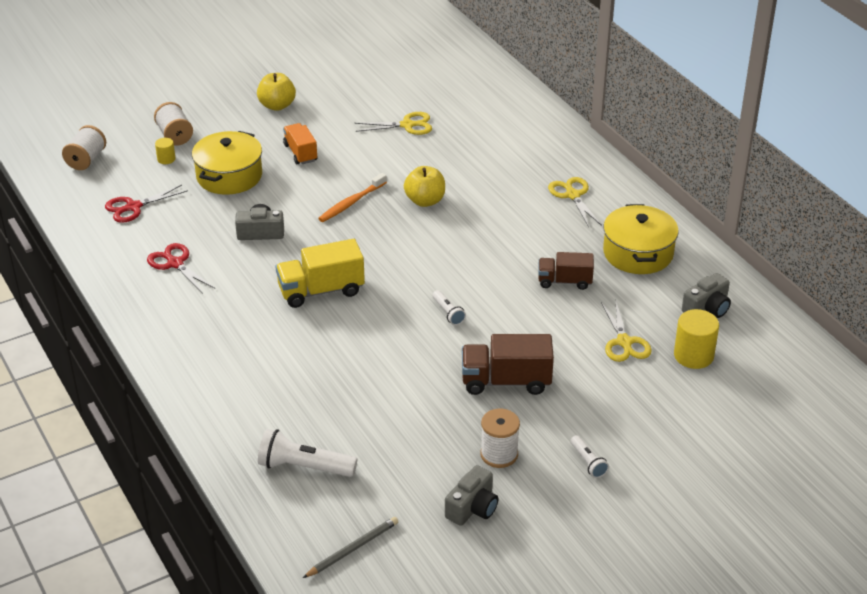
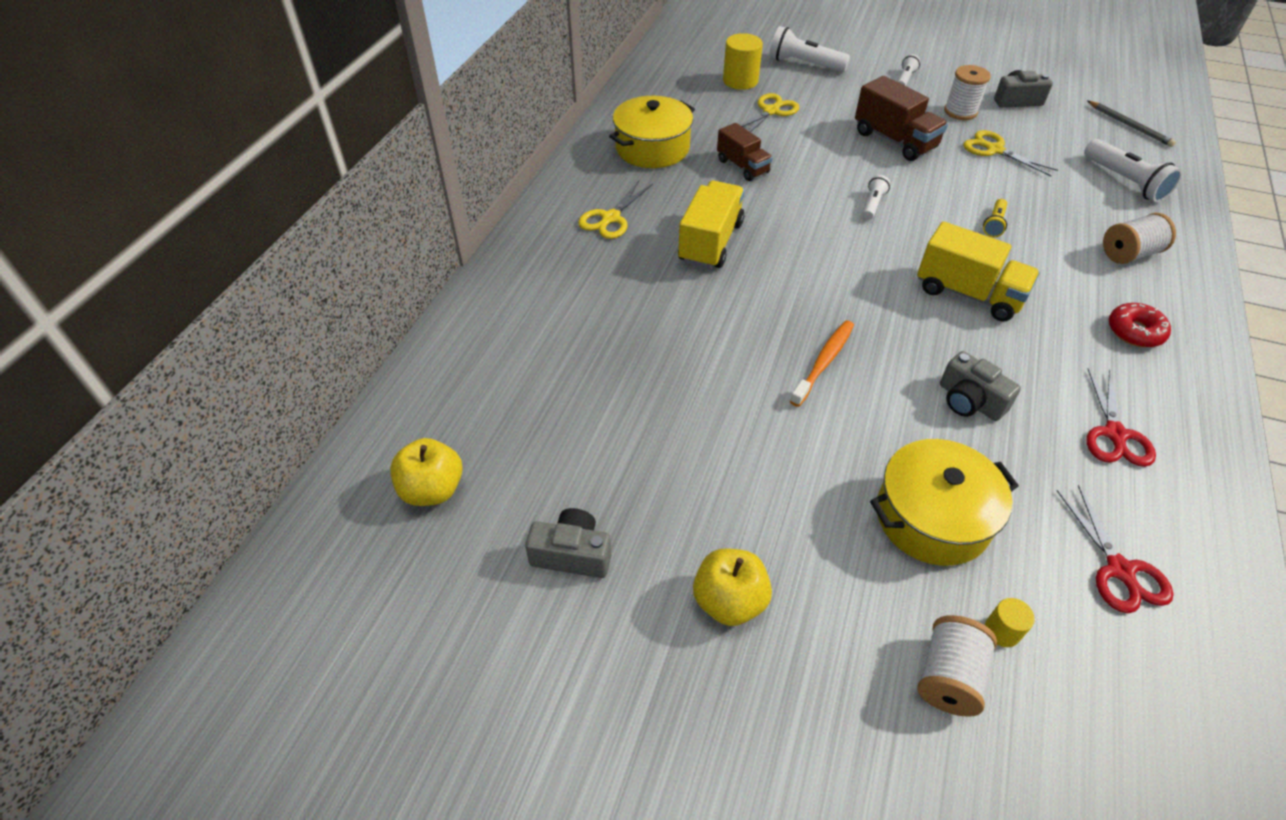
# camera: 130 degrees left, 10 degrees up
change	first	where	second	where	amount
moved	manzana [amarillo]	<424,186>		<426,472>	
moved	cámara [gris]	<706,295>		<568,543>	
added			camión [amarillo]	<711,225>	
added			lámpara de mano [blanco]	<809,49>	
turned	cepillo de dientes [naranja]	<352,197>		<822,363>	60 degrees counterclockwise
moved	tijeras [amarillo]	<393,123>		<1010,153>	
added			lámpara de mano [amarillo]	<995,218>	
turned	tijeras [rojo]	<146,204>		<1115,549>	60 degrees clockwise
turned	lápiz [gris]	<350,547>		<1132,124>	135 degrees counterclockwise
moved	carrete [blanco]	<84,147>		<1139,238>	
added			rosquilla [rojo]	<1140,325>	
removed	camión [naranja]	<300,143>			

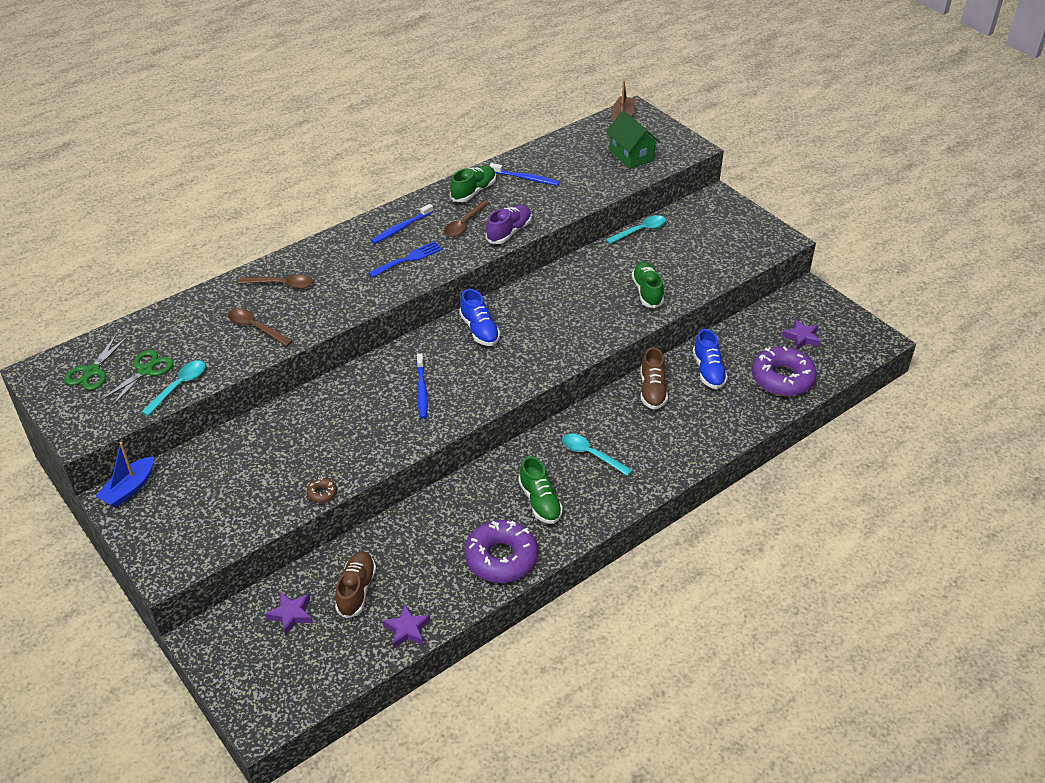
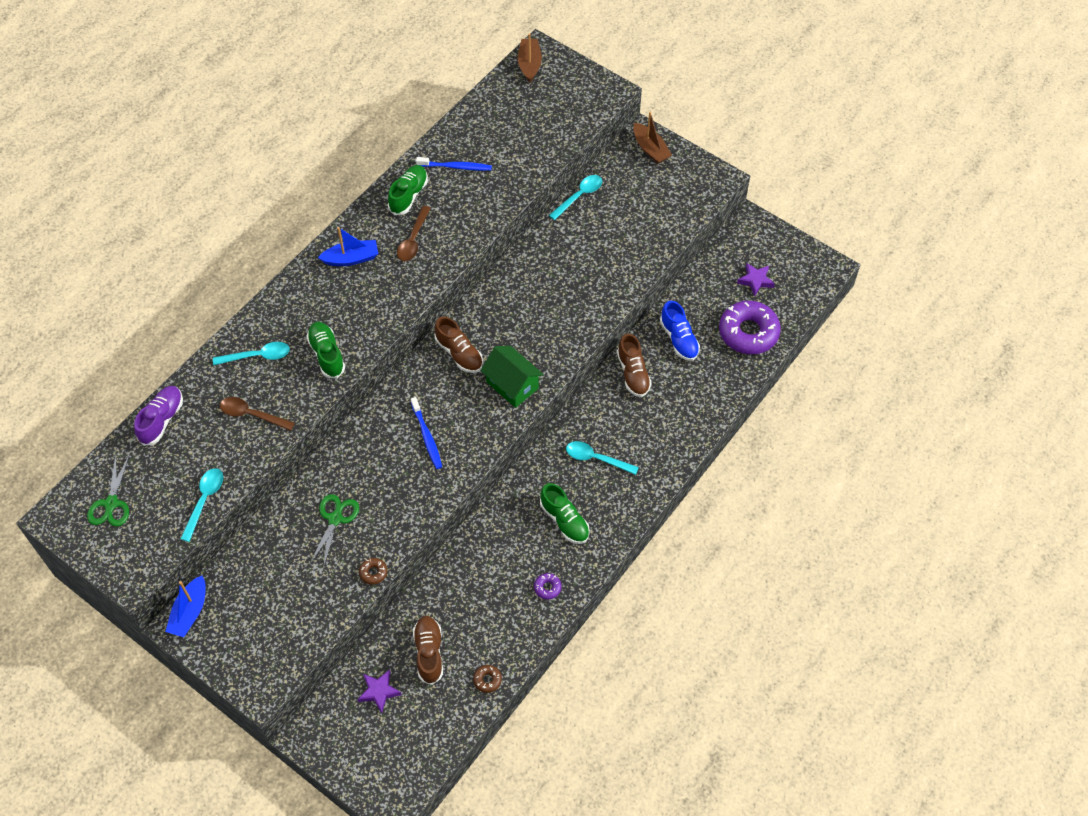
# camera: 15 degrees left, 15 degrees up
change	first	where	second	where	amount
moved	zapato [morado]	<509,224>		<158,416>	
recoloured	cuchara [marrón]	<275,281>	cuchara [turquesa]	<251,353>	
moved	zapato [verde]	<648,285>		<325,350>	
moved	tijeras [verde]	<136,378>		<334,531>	
replaced	cepillo de dientes [azul]	<402,224>	barco [azul]	<348,246>	
recoloured	zapato [azul]	<479,317>	zapato [marrón]	<458,344>	
replaced	estrella [morado]	<406,626>	rosquilla [marrón]	<487,679>	
moved	casa [verde]	<633,139>		<512,377>	
resized	rosquilla [morado]	<501,551>		<548,586>	x0.41
added			barco [marrón]	<652,138>	
removed	tenedor [azul]	<405,259>			

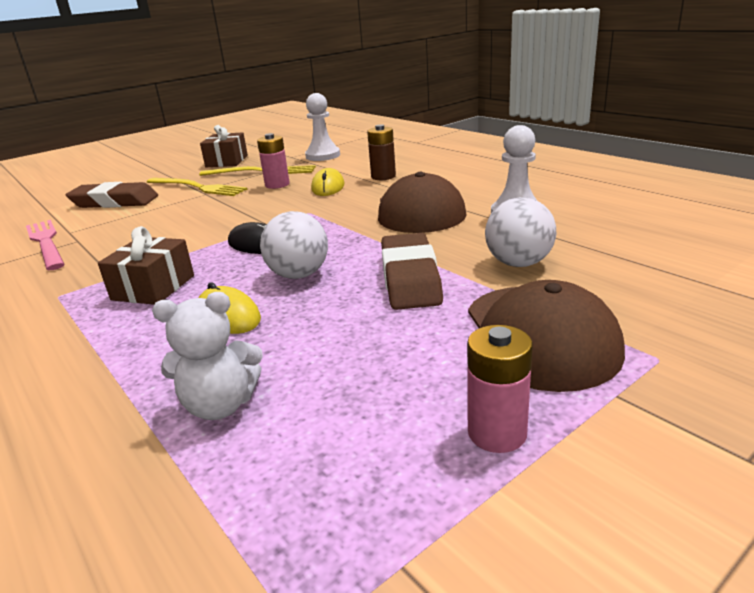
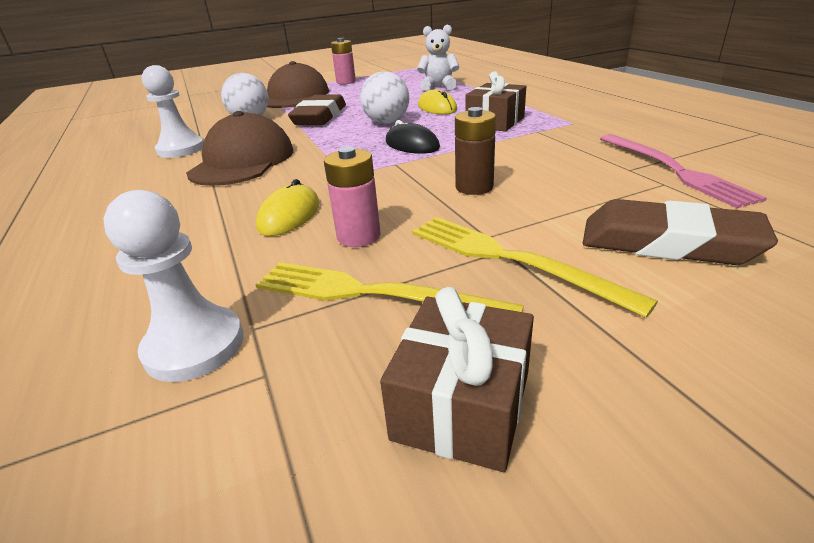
# camera: 165 degrees left, 5 degrees up
change	first	where	second	where	amount
moved	pila [marrón]	<381,152>		<475,151>	

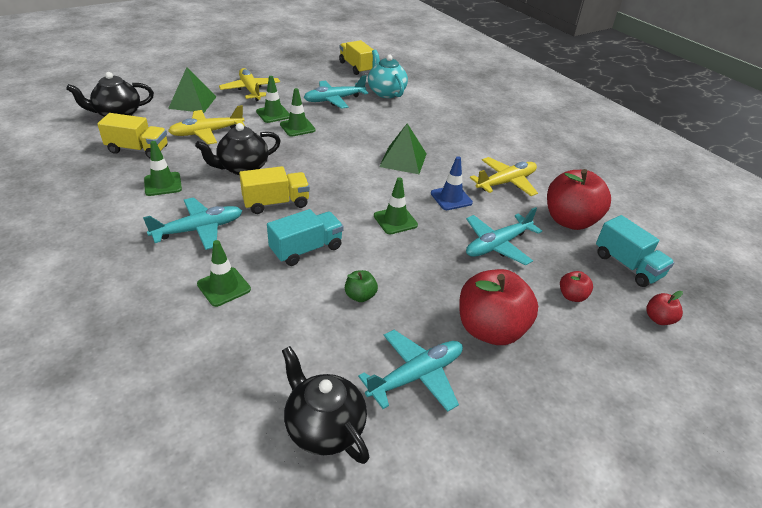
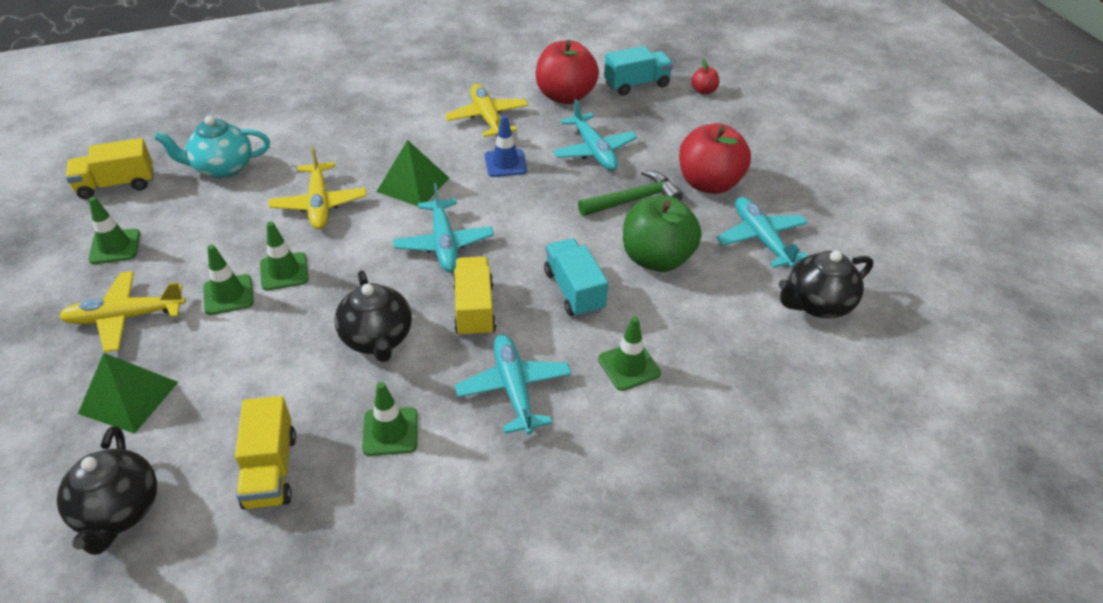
# camera: 75 degrees left, 5 degrees up
change	first	where	second	where	amount
moved	cono de tráfico [verde]	<396,205>		<114,230>	
turned	camión [amarillo]	<132,135>		<265,452>	150 degrees clockwise
moved	avión [amarillo]	<206,124>		<317,187>	
moved	avión [turquesa]	<336,92>		<443,227>	
added			martillo [verde]	<630,193>	
resized	manzana [verde]	<361,286>		<662,233>	x2.22
removed	manzana [rojo]	<576,286>			

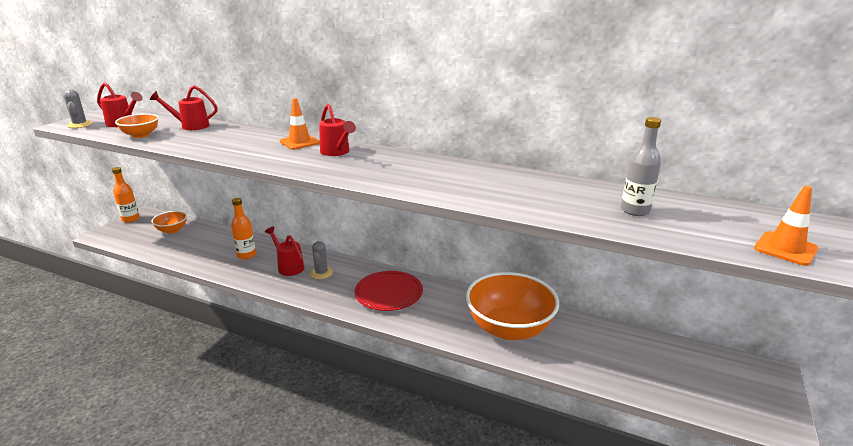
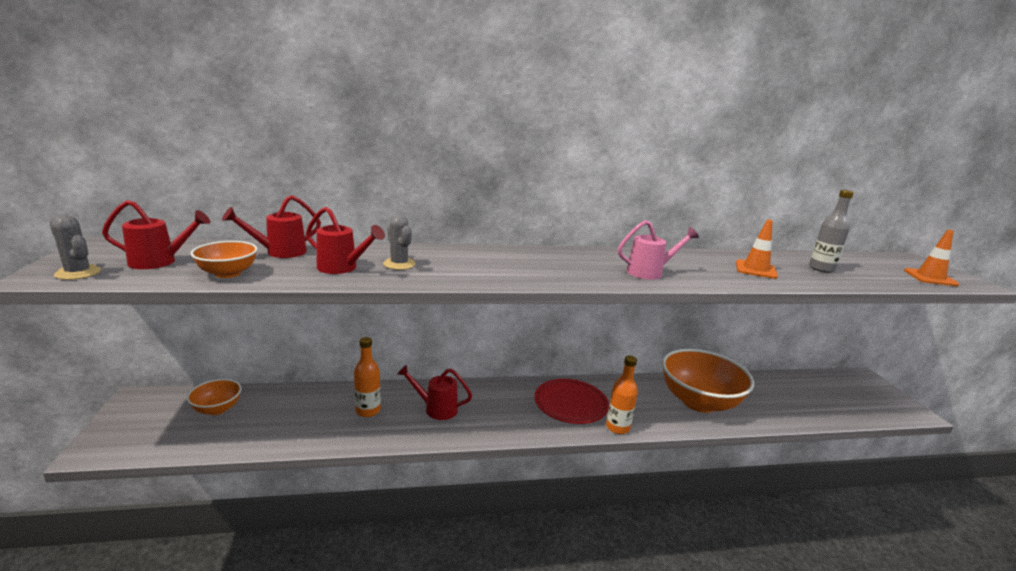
# camera: 35 degrees left, 5 degrees down
change	first	where	second	where	amount
moved	regadera [rojo]	<337,130>		<345,240>	
moved	cactus [gris]	<321,260>		<399,242>	
moved	botella [naranja]	<126,195>		<622,395>	
added			regadera [rosa]	<658,250>	
moved	cono de tráfico [naranja]	<300,124>		<757,249>	

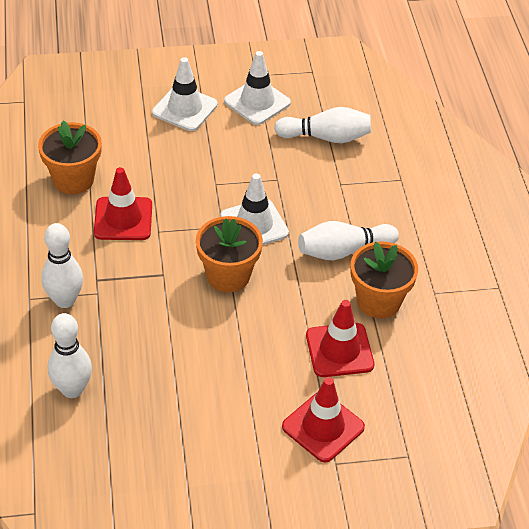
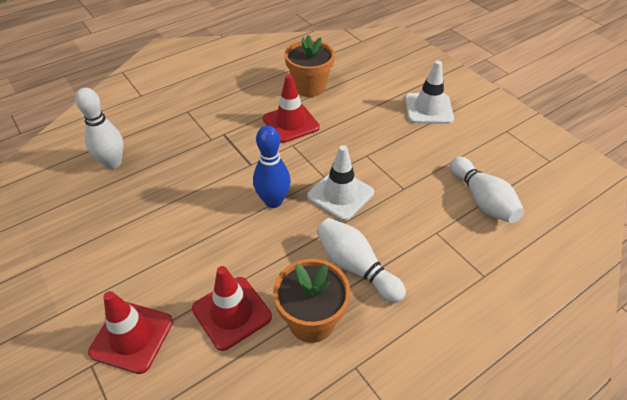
# camera: 65 degrees right, 0 degrees up
change	first	where	second	where	amount
replaced	maceta [naranja]	<229,254>	bolo [azul]	<272,166>	
removed	bolo [blanco]	<62,265>			
removed	cono de tráfico [blanco]	<257,88>			

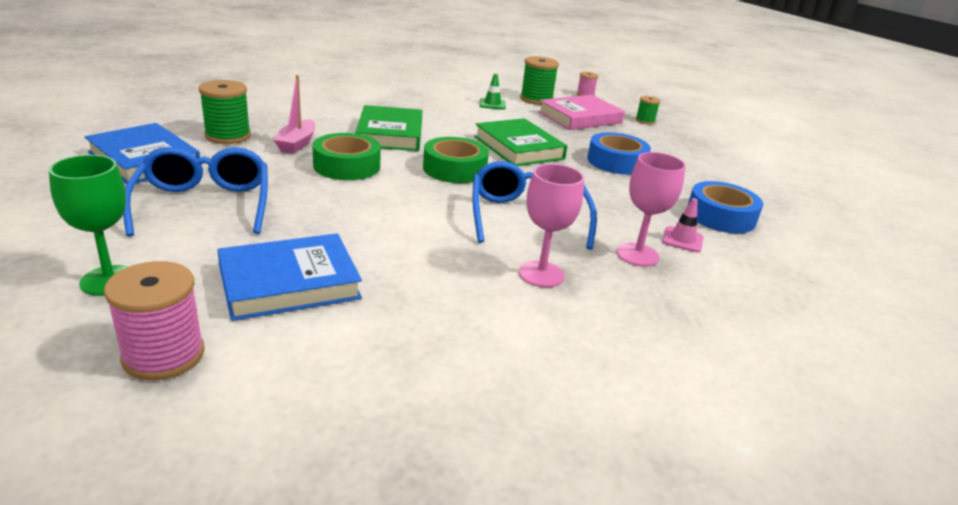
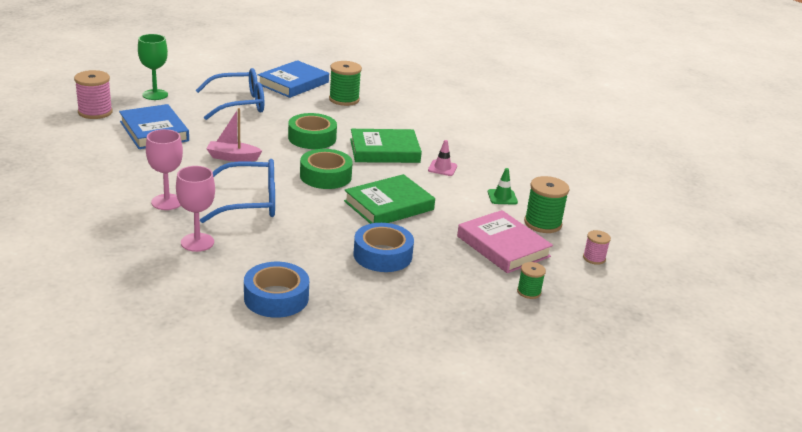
# camera: 85 degrees right, 0 degrees up
change	first	where	second	where	amount
moved	barco [rosa]	<294,114>		<234,135>	
moved	cono de tráfico [rosa]	<683,225>		<442,158>	

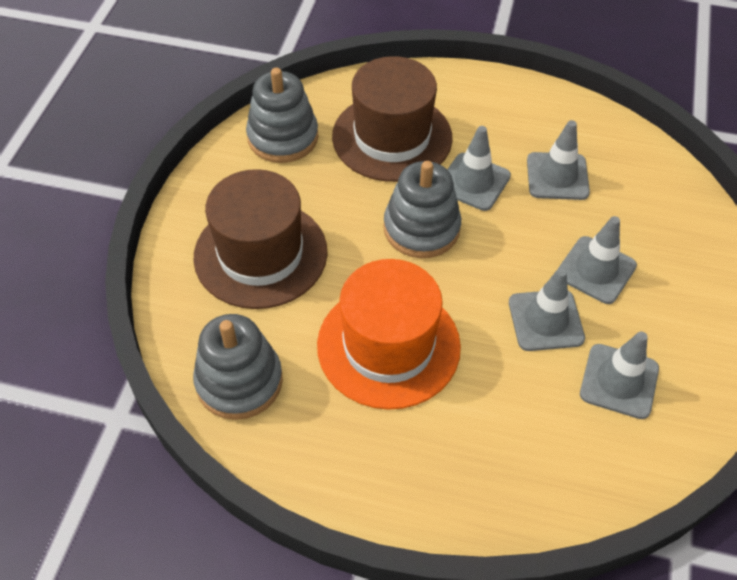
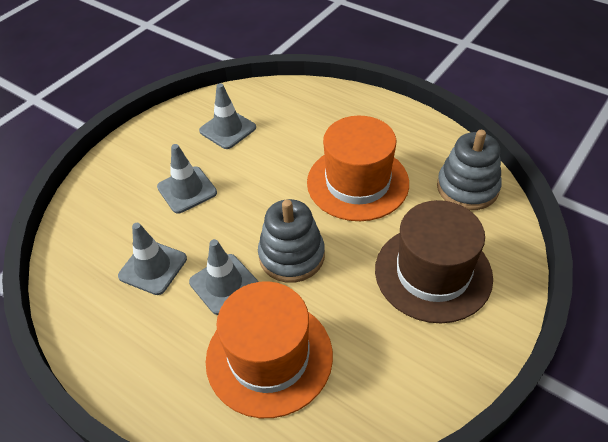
# camera: 155 degrees left, 5 degrees down
change	first	where	second	where	amount
recoloured	sombrero [marrón]	<392,119>	sombrero [naranja]	<269,350>	
removed	juguete apilable [gris]	<282,115>			
removed	cono de tráfico [gris]	<547,309>			

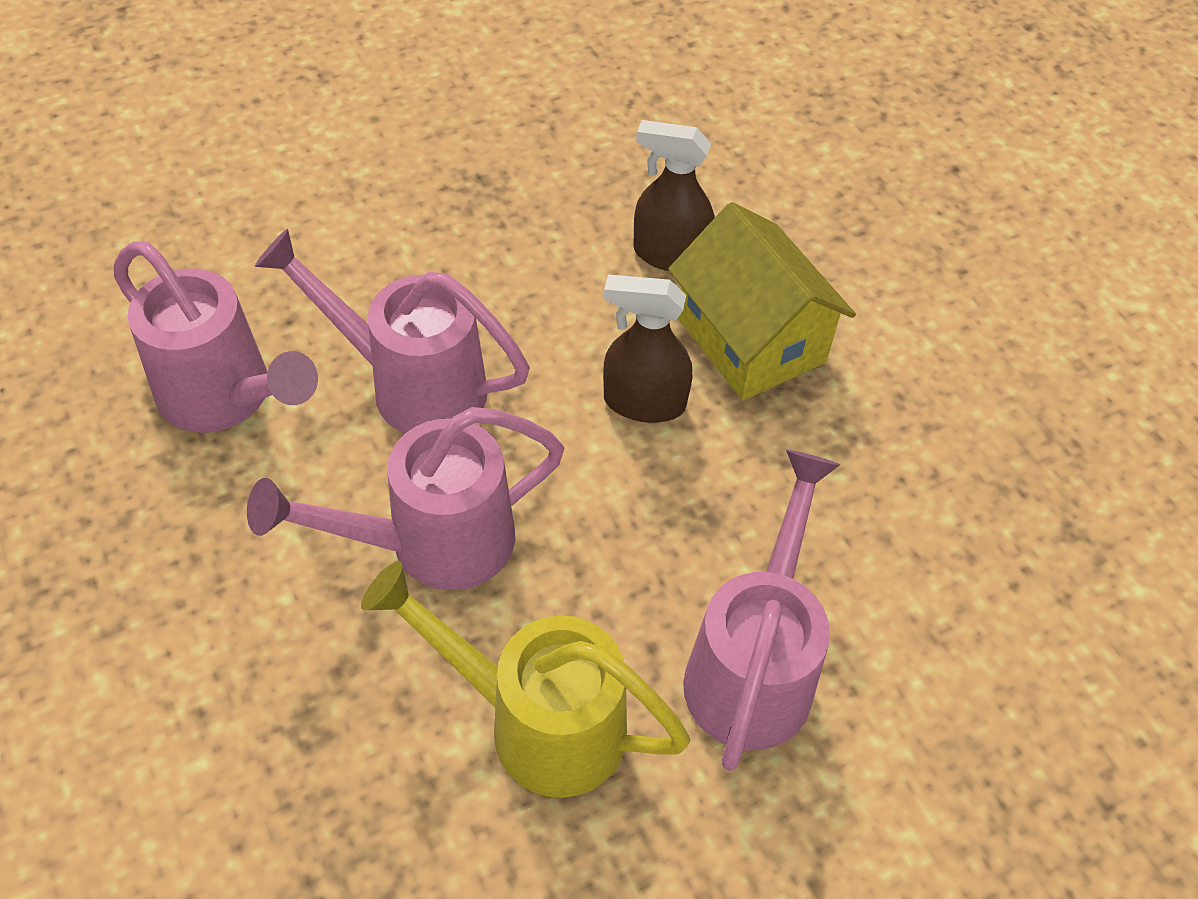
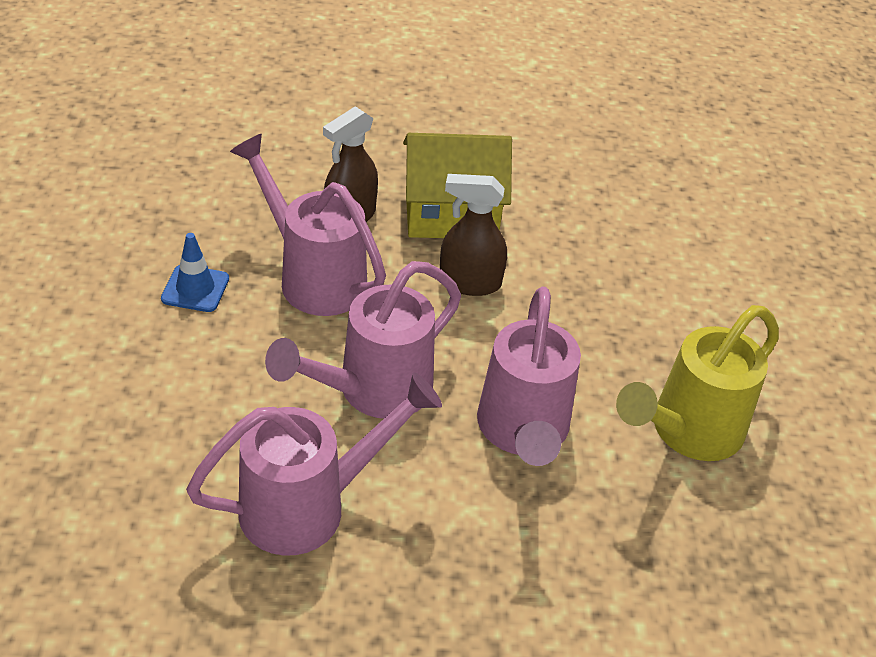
# camera: 65 degrees left, 10 degrees down
change	first	where	second	where	amount
added			cono de tráfico [azul]	<195,272>	
moved	regadera [rosa]	<761,610>		<308,225>	
turned	pulverizador [marrón]	<647,349>		<473,235>	60 degrees clockwise

